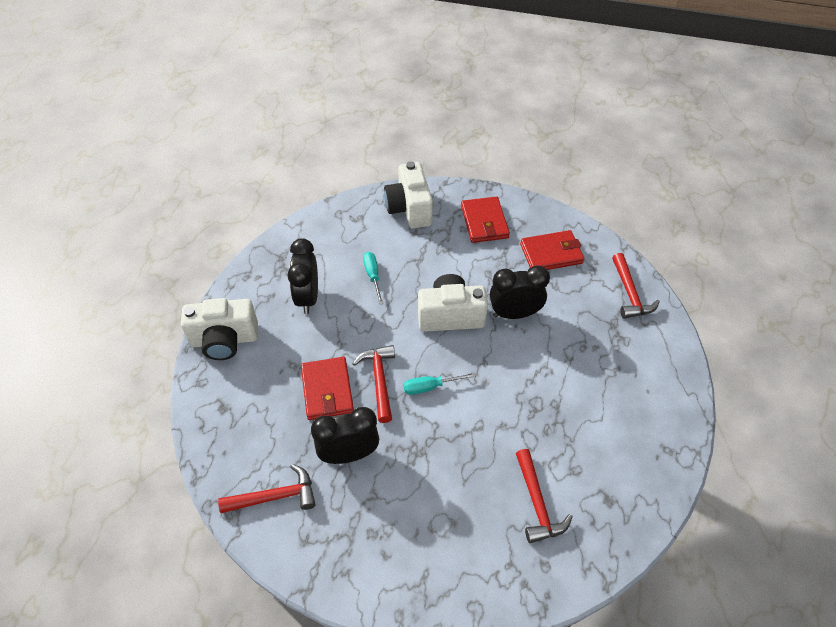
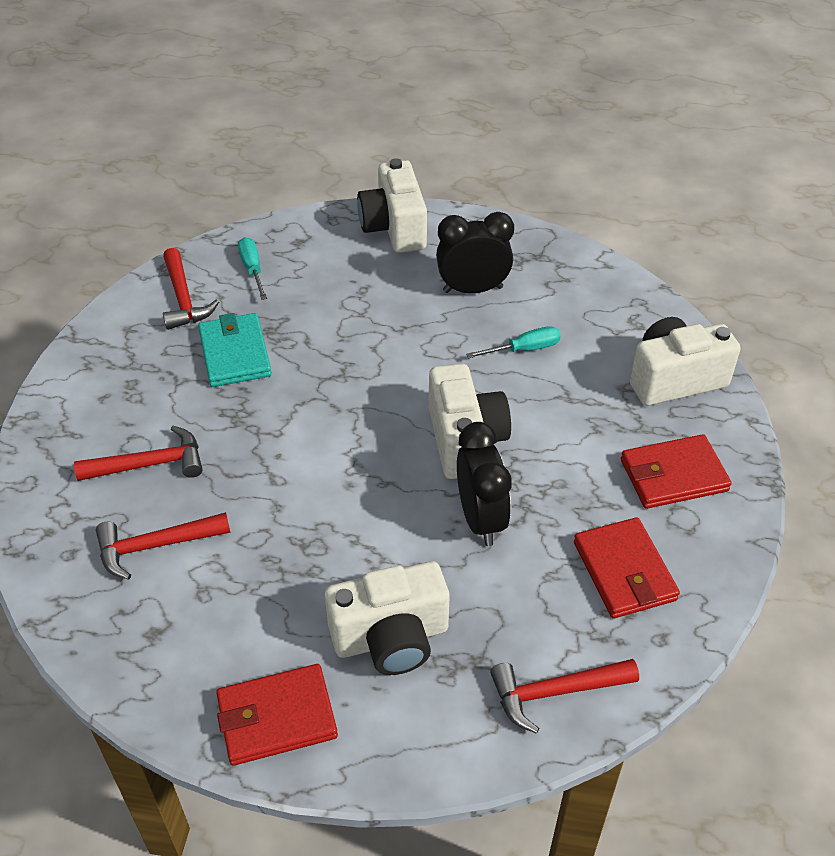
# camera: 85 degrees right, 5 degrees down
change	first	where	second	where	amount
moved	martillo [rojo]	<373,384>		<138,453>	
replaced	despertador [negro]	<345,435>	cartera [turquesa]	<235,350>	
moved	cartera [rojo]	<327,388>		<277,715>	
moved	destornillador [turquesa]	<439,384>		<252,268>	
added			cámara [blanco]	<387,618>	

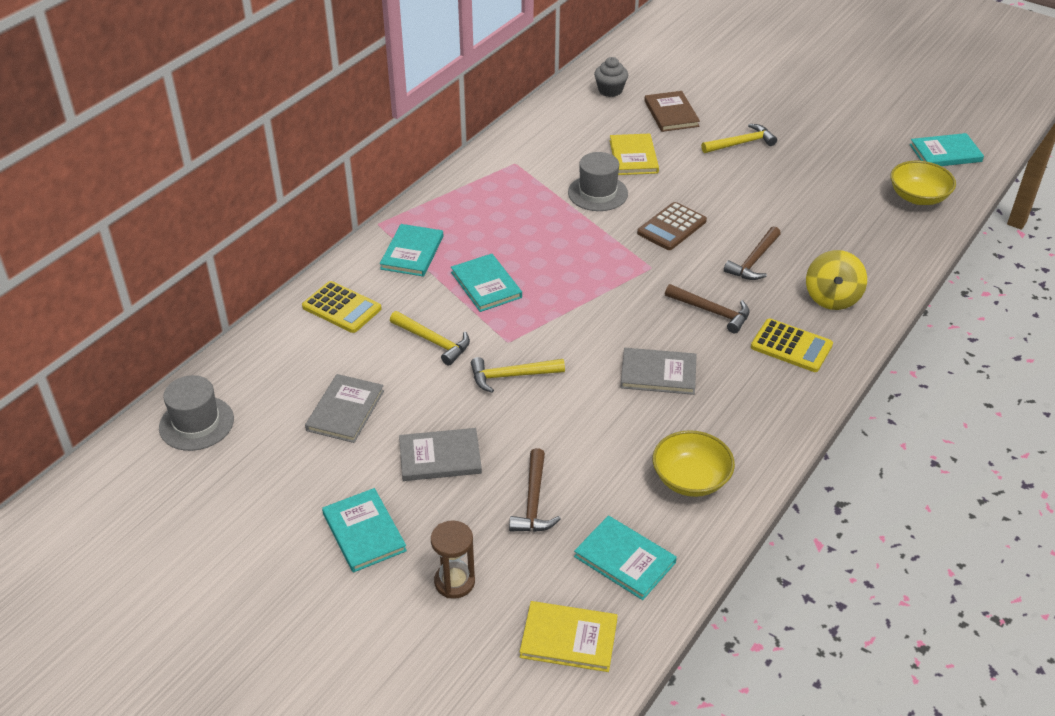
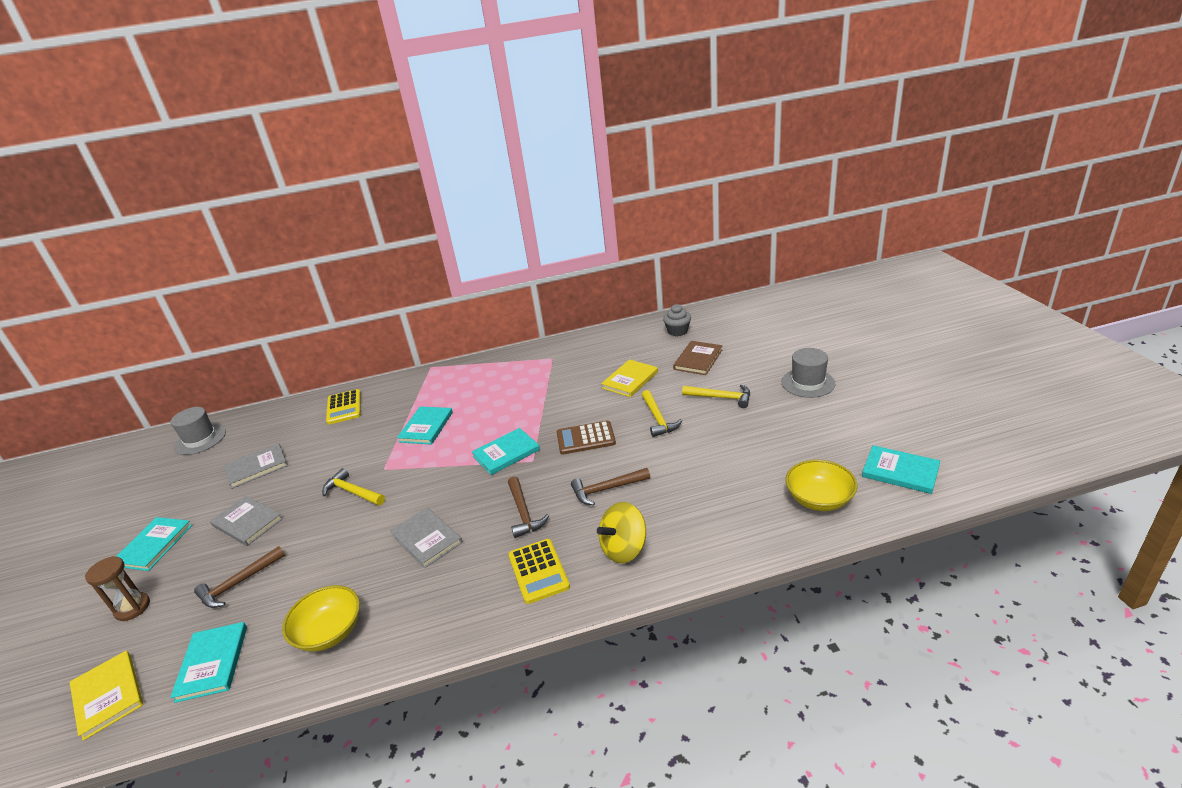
# camera: 45 degrees right, 10 degrees down
change	first	where	second	where	amount
moved	libro [turquesa]	<411,250>		<506,451>	
moved	martillo [amarillo]	<430,338>		<662,413>	
moved	sombrero [gris]	<598,181>		<808,373>	

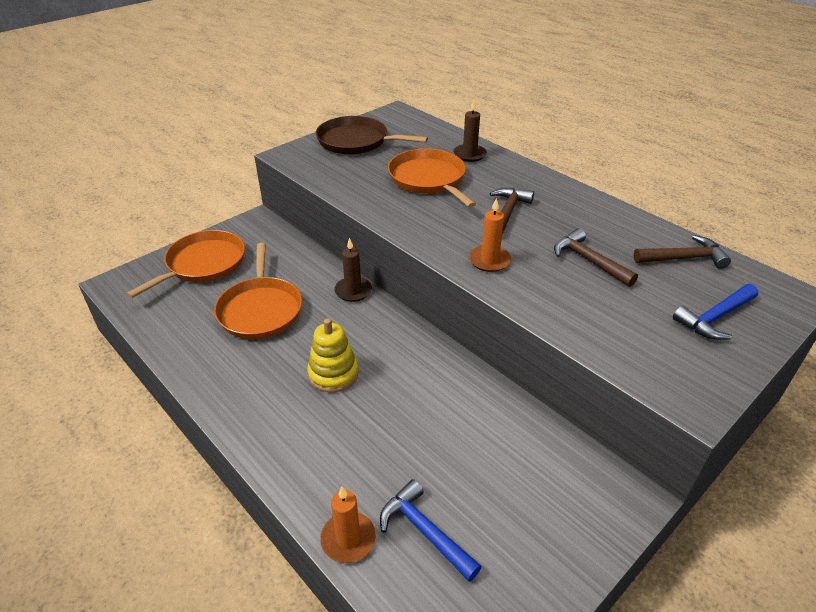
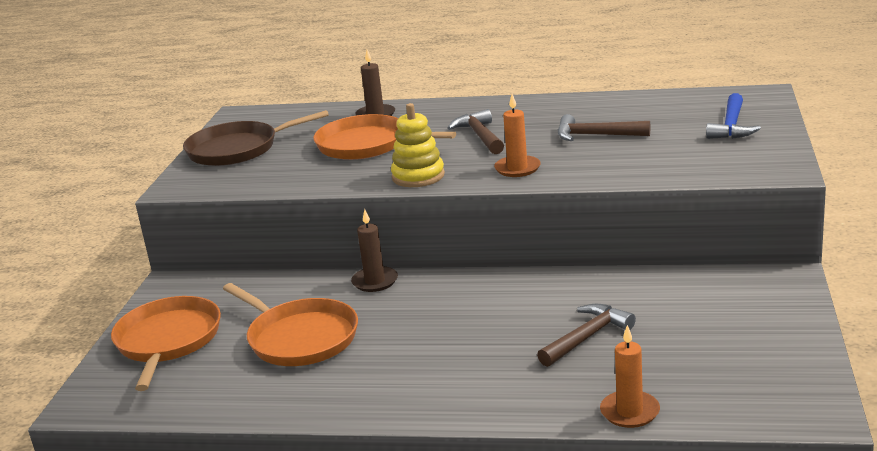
# camera: 35 degrees left, 15 degrees down
change	first	where	second	where	amount
moved	juguete apilable [amarillo]	<333,355>		<418,145>	
moved	martillo [marrón]	<682,252>		<586,335>	
removed	martillo [azul]	<430,530>			

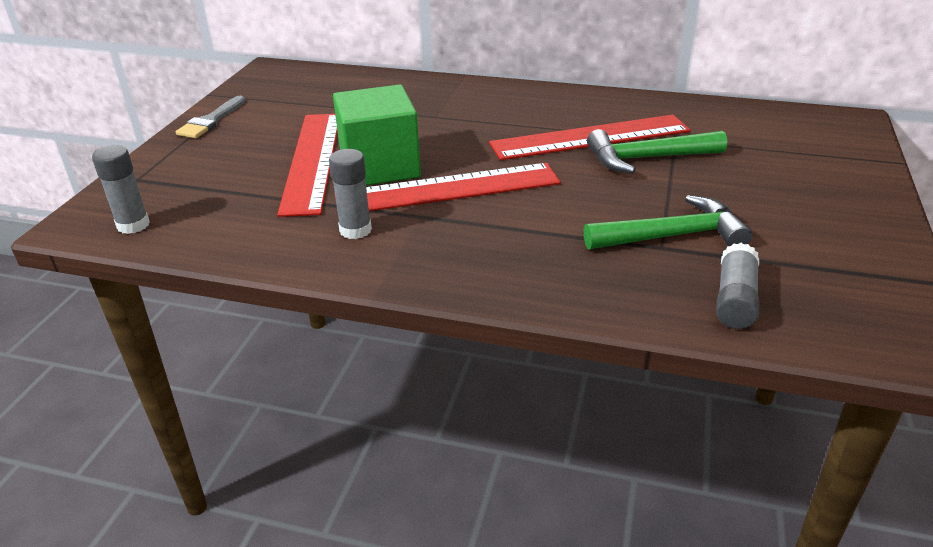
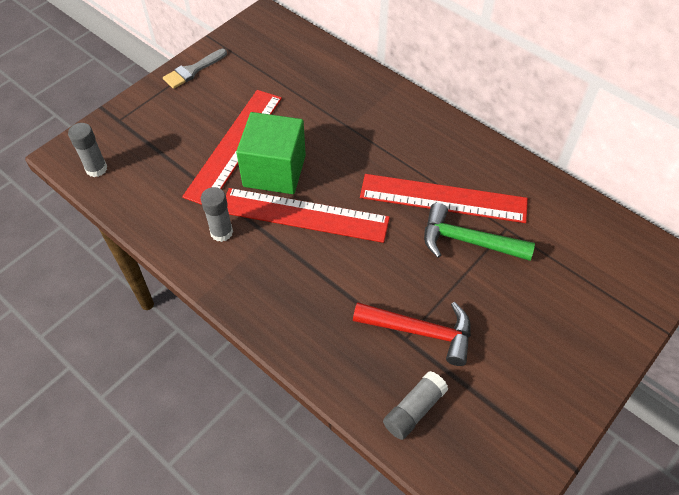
# camera: 25 degrees right, 20 degrees up
change	first	where	second	where	amount
recoloured	martillo [verde]	<667,222>	martillo [rojo]	<412,334>	

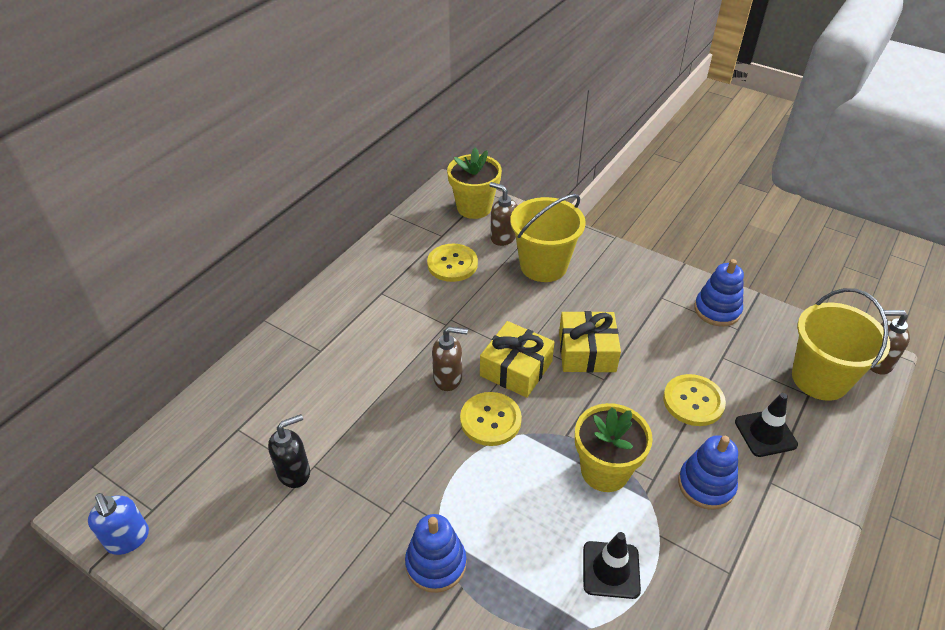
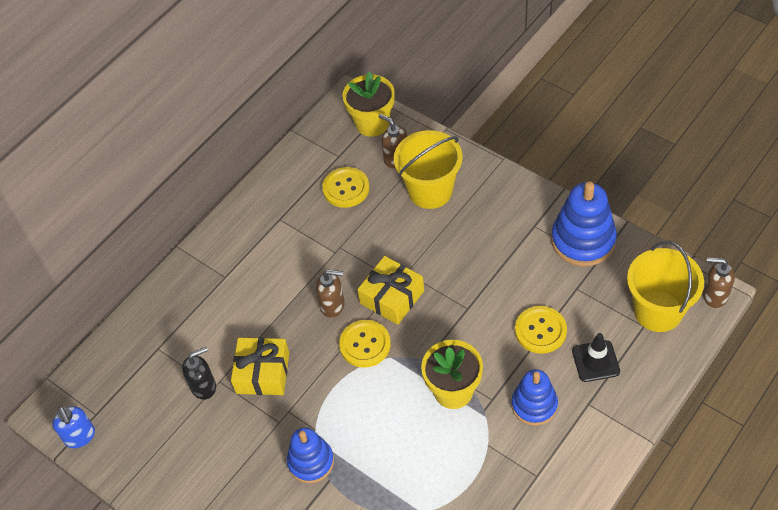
# camera: 10 degrees right, 10 degrees up
change	first	where	second	where	amount
moved	regalo [amarillo]	<590,342>		<260,366>	
resized	juguete apilable [azul]	<719,293>		<584,224>	x1.52
removed	cono de tráfico [negro]	<612,565>			

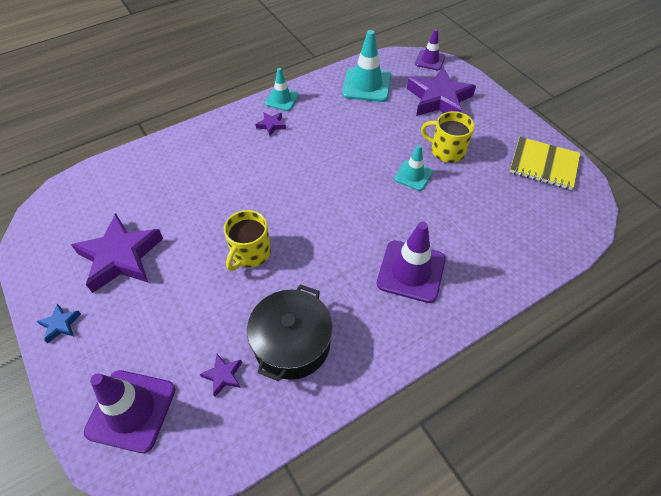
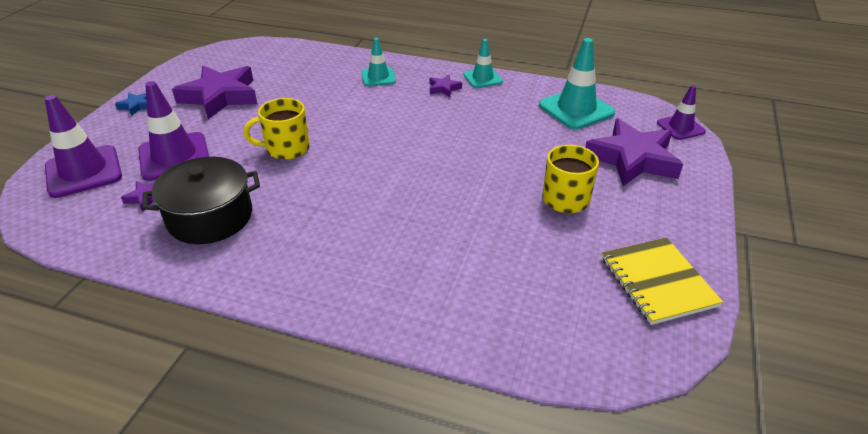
# camera: 50 degrees right, 15 degrees down
change	first	where	second	where	amount
moved	cono de tráfico [morado]	<411,262>		<173,131>	
moved	cono de tráfico [turquesa]	<413,168>		<378,62>	

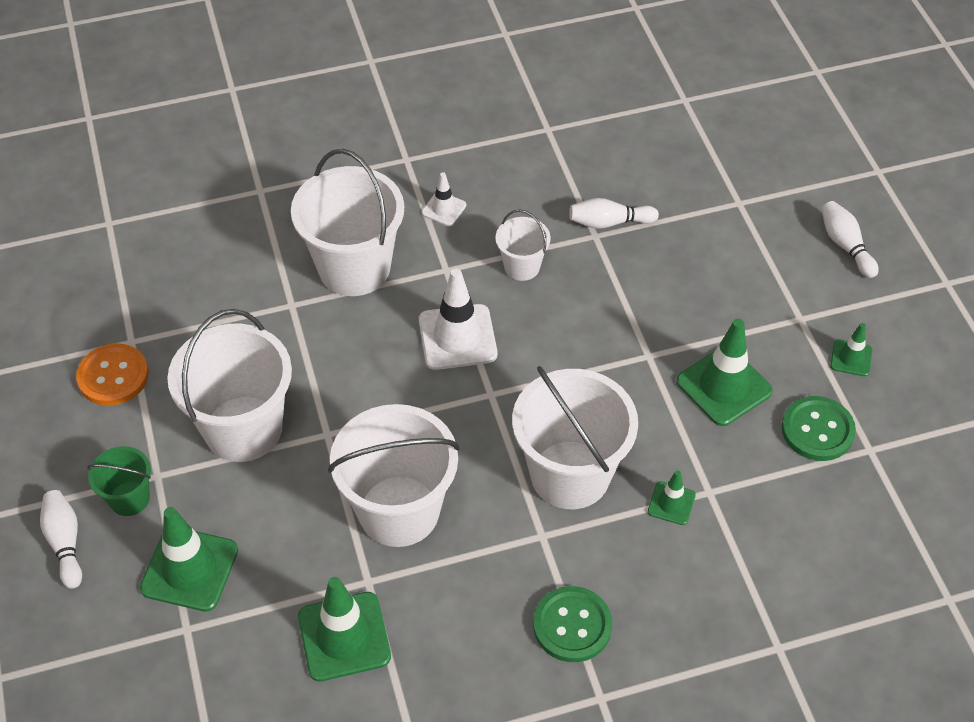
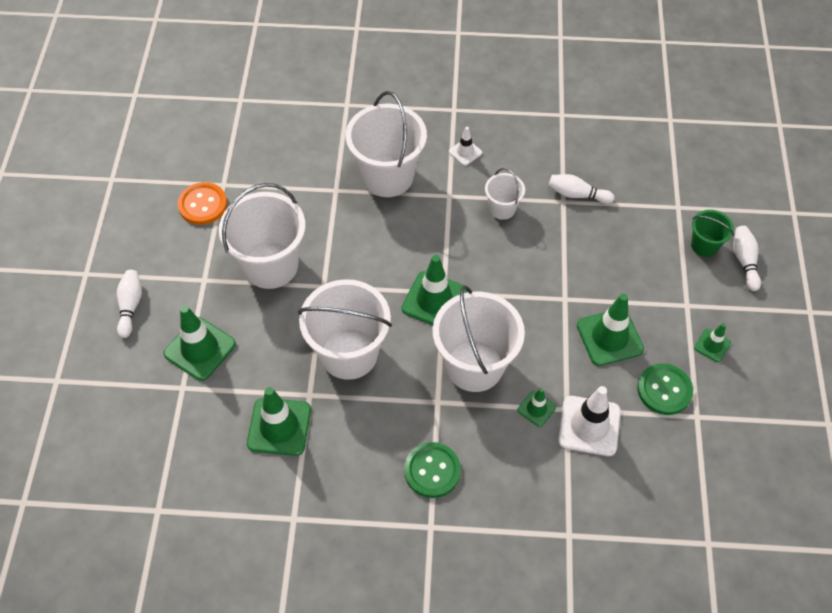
# camera: 20 degrees right, 5 degrees up
change	first	where	second	where	amount
added			cono de tráfico [verde]	<434,290>	
moved	cono de tráfico [blanco]	<458,319>		<589,421>	
moved	balde [verde]	<119,481>		<712,233>	

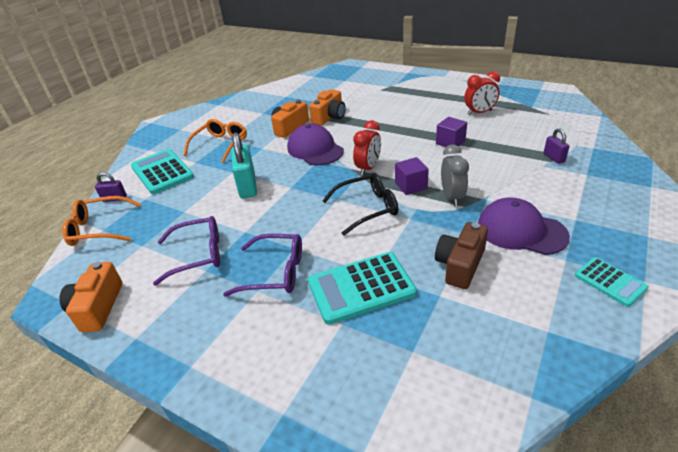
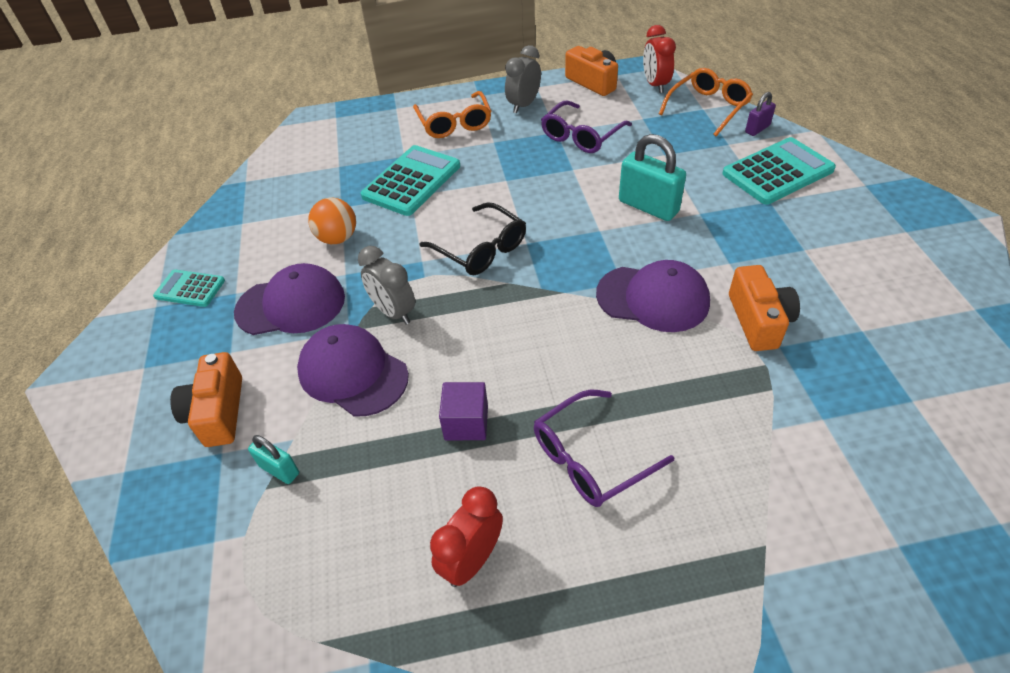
# camera: 140 degrees right, 10 degrees up
change	first	where	second	where	amount
moved	cámara [naranja]	<327,107>		<206,399>	
recoloured	candado [morado]	<557,146>	candado [turquesa]	<273,459>	
added			gorra [morado]	<353,370>	
replaced	cámara [marrón]	<461,255>	pelota [naranja]	<332,220>	
moved	gafas [naranja]	<215,141>		<452,114>	
turned	gafas [negro]	<360,204>		<473,238>	75 degrees counterclockwise
added			despertador [gris]	<523,79>	
moved	gafas [morado]	<262,265>		<604,448>	
moved	despertador [rojo]	<367,148>		<659,59>	
turned	calculadora [turquesa]	<162,171>		<779,171>	45 degrees counterclockwise
removed	cubo [morado]	<412,176>			

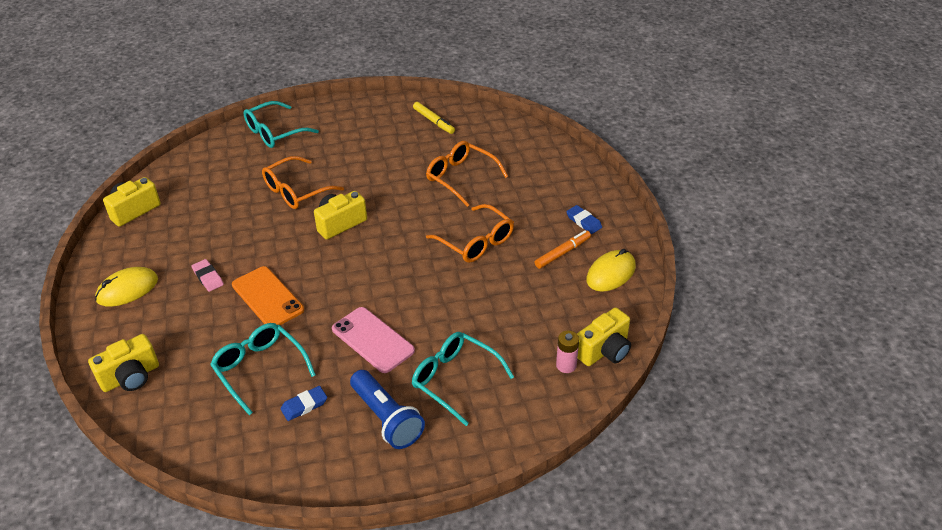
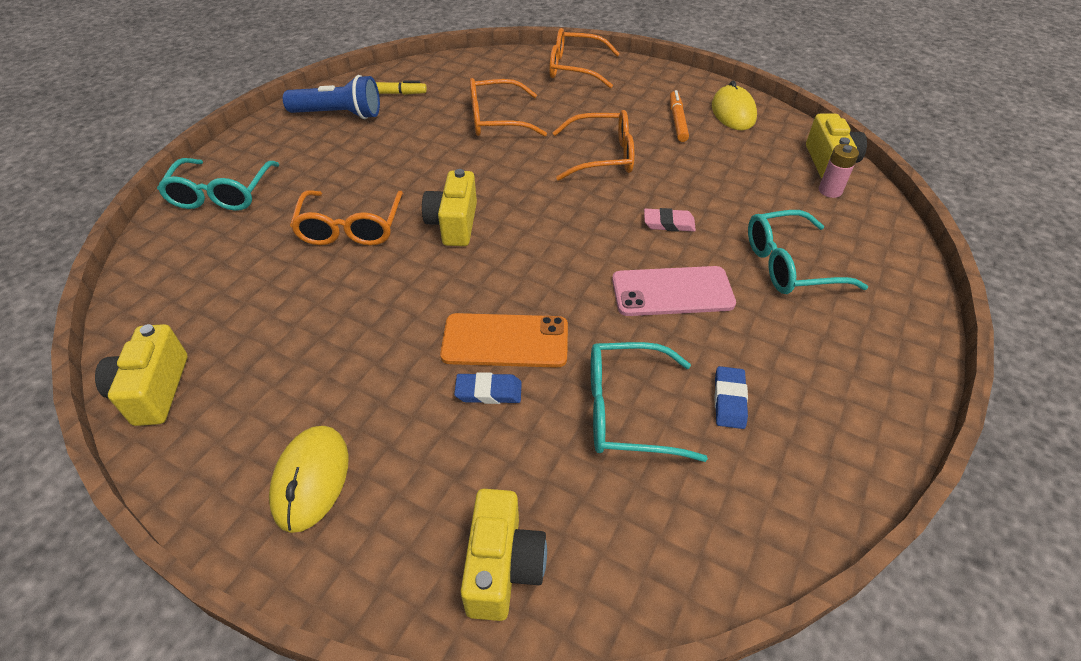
# camera: 50 degrees left, 5 degrees up
change	first	where	second	where	amount
moved	lámpara de mano [azul]	<387,409>		<331,97>	
moved	goma de borrar [azul]	<584,219>		<488,388>	
added			gafas [naranja]	<584,58>	
moved	goma de borrar [rosa]	<208,275>		<670,220>	

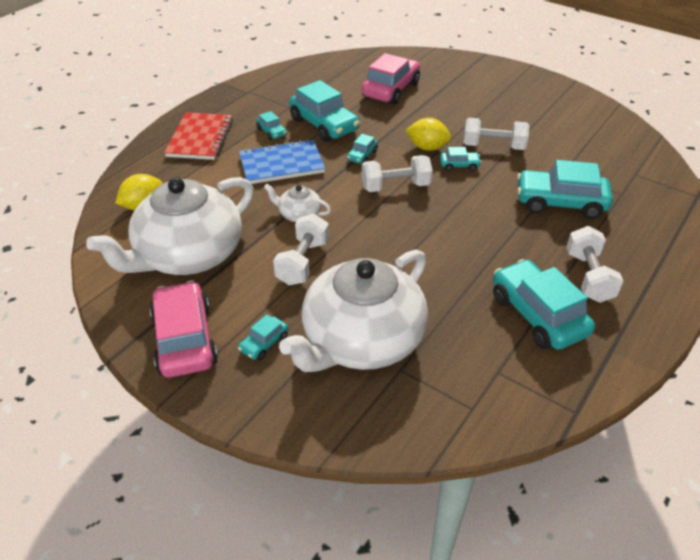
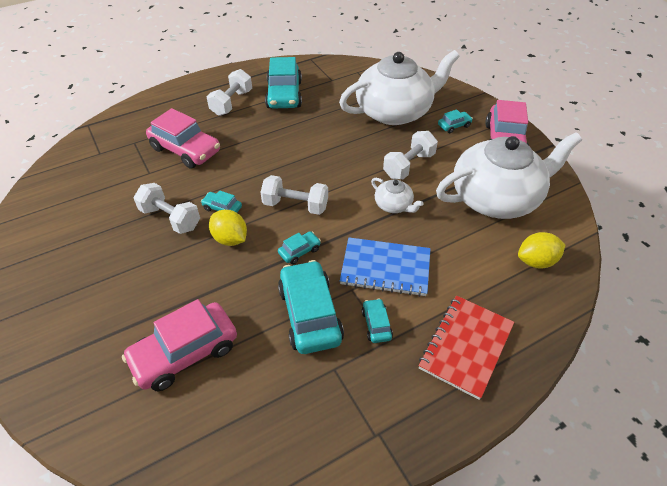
# camera: 155 degrees left, 5 degrees up
change	first	where	second	where	amount
recoloured	coche [turquesa]	<565,189>	coche [rosa]	<183,138>	

